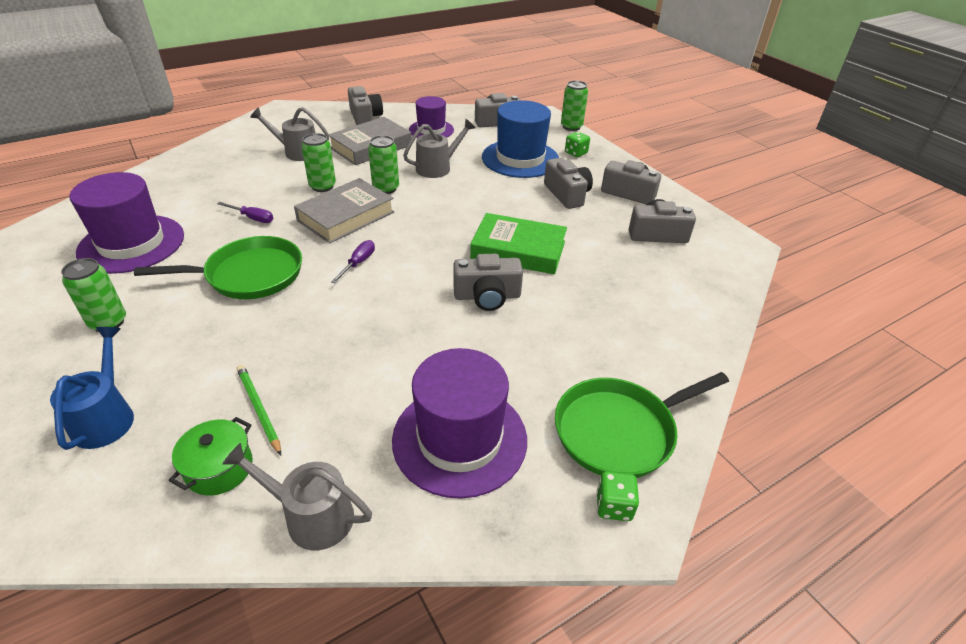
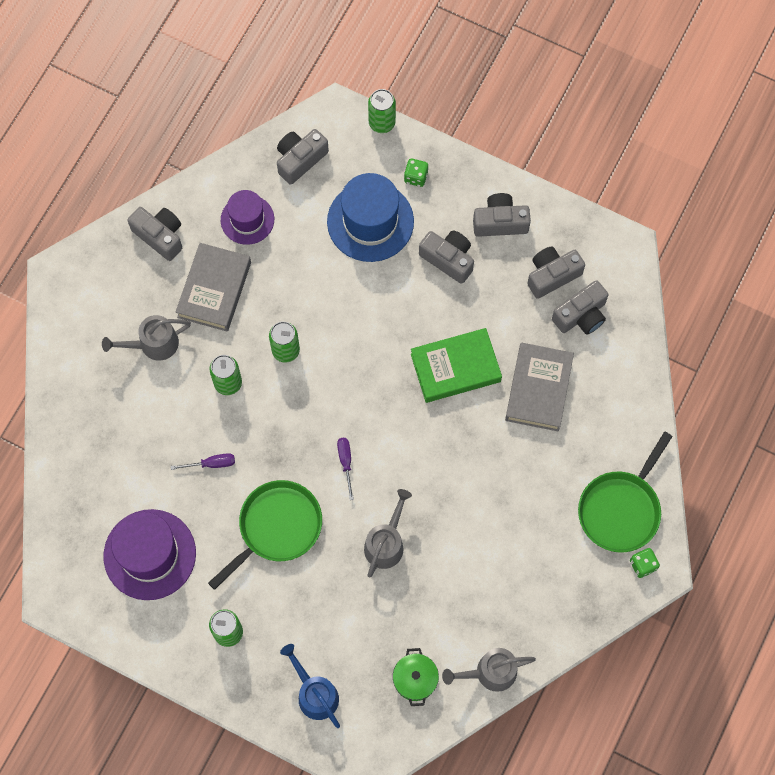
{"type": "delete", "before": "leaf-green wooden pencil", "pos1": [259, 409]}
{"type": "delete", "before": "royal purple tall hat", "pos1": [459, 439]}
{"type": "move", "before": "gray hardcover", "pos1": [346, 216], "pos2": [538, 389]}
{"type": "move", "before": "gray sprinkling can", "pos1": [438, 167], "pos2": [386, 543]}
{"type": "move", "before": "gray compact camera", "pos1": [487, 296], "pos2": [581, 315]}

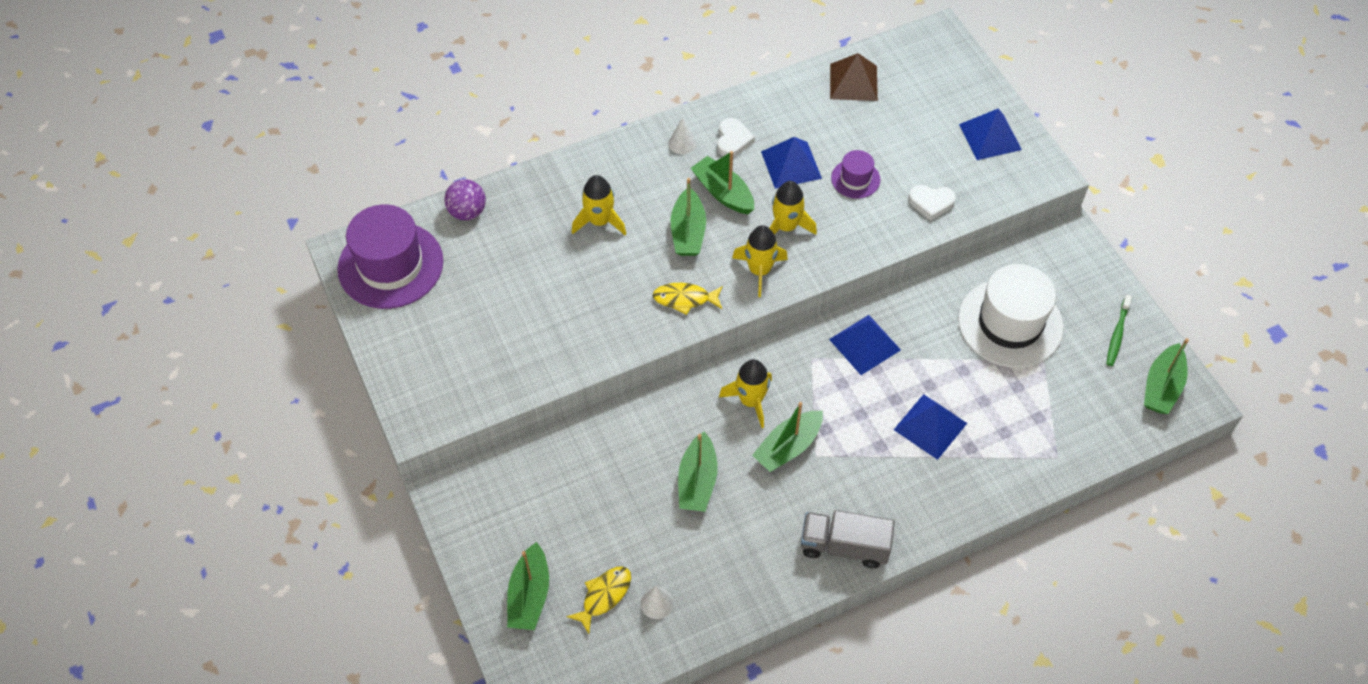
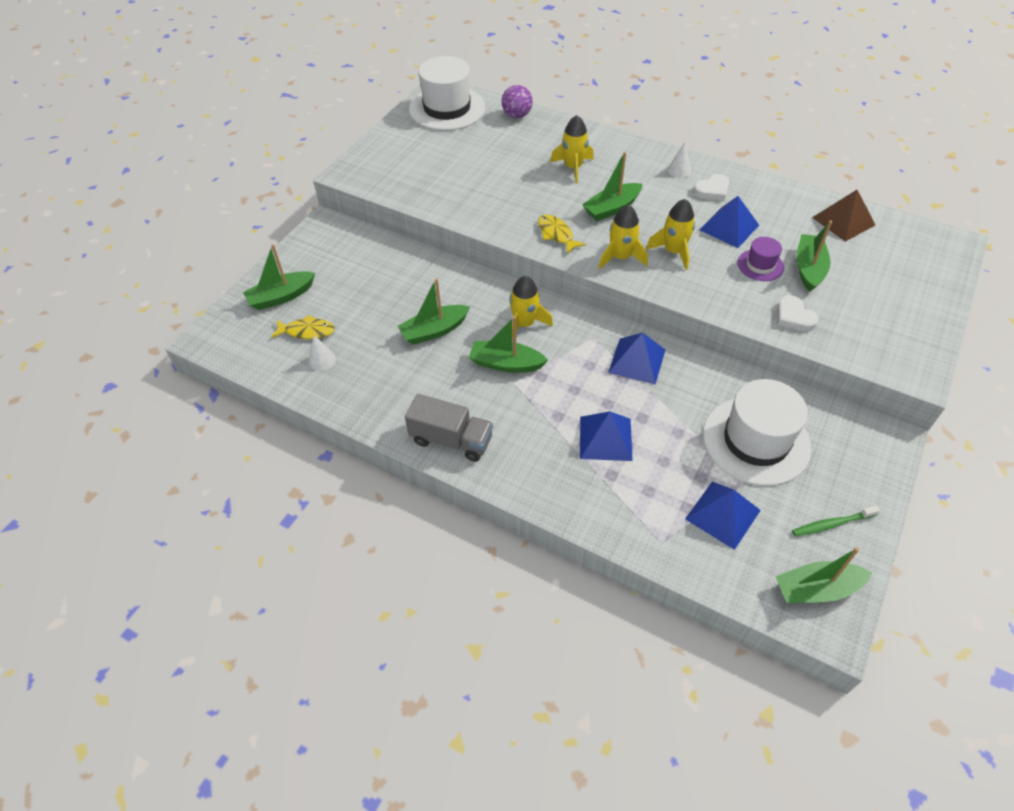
{"type": "move", "before": "leaf-green boat", "pos1": [723, 193], "pos2": [808, 268]}
{"type": "move", "before": "royal blue pyramid", "pos1": [990, 136], "pos2": [723, 514]}
{"type": "recolor", "before": "royal purple tall hat", "after": "pure white tall hat", "pos1": [390, 265], "pos2": [447, 108]}
{"type": "rotate", "before": "gray truck", "pos1": [844, 546], "pos2": [451, 440], "turn": 135}

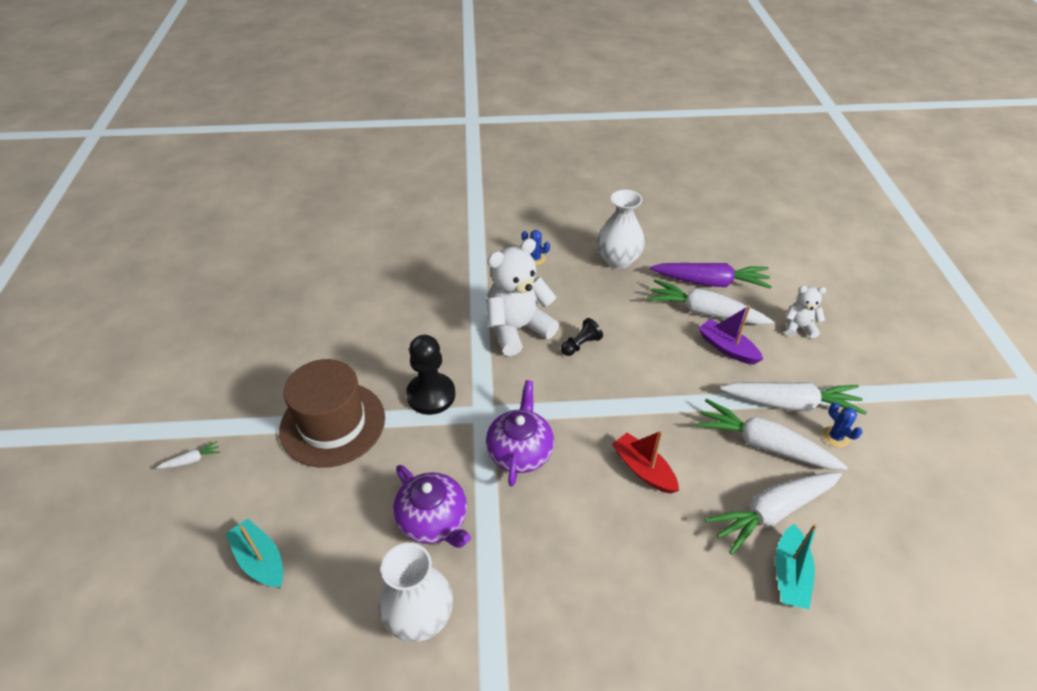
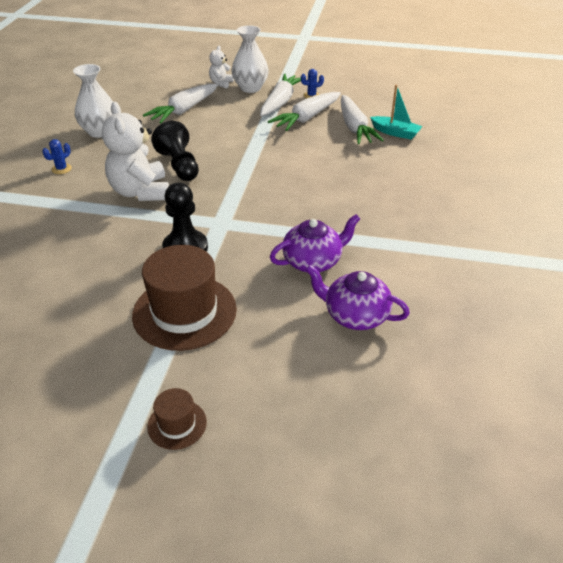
{"type": "delete", "before": "teal boat", "pos1": [260, 560]}
{"type": "delete", "before": "scarlet boat", "pos1": [643, 469]}
{"type": "delete", "before": "royal purple carrot", "pos1": [710, 282]}
{"type": "delete", "before": "royal purple boat", "pos1": [727, 348]}
{"type": "move", "before": "pure white vase", "pos1": [419, 616], "pos2": [250, 88]}
{"type": "move", "before": "royal purple tea pot", "pos1": [520, 451], "pos2": [355, 315]}
{"type": "replace", "before": "pure white carrot", "after": "brown tall hat", "pos1": [191, 460], "pos2": [177, 424]}
{"type": "resize", "before": "jet-black pawn", "pos1": [581, 345], "pos2": [179, 165], "scale": 1.81}

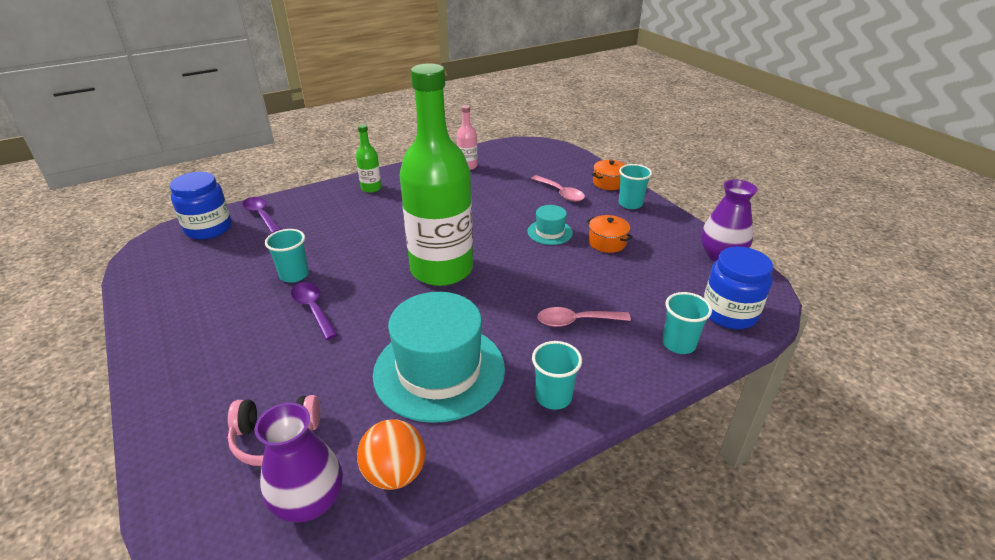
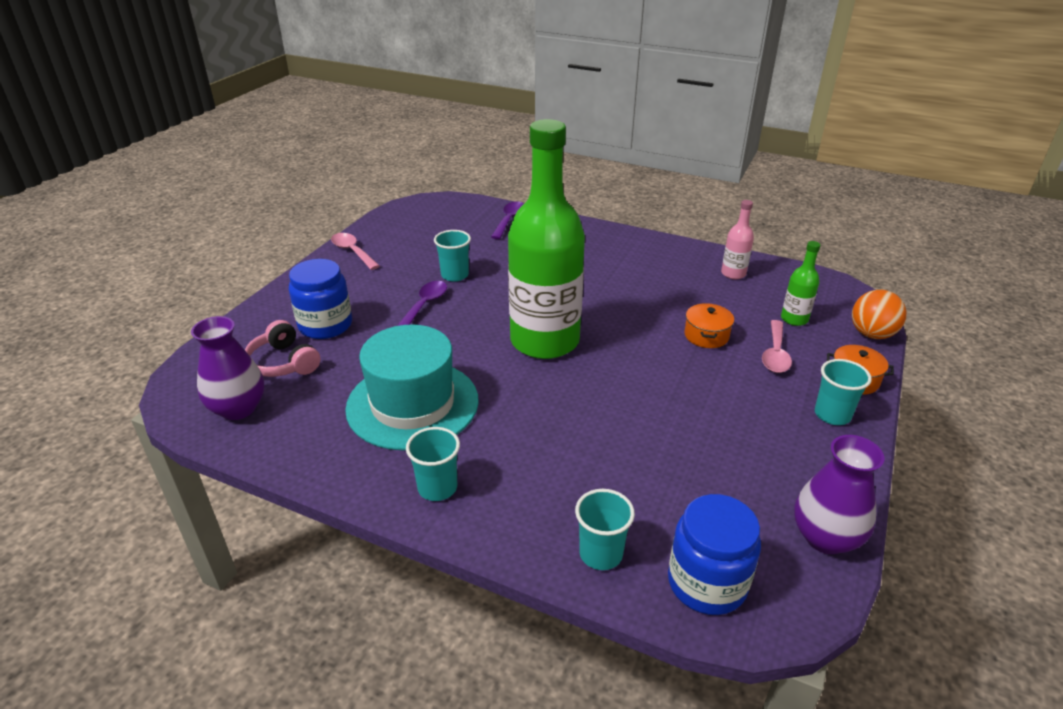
{"type": "delete", "before": "teal tall hat", "pos1": [550, 232]}
{"type": "move", "before": "royal blue preserve jar", "pos1": [209, 228], "pos2": [325, 325]}
{"type": "move", "before": "leaf-green bottle", "pos1": [371, 188], "pos2": [794, 319]}
{"type": "move", "before": "orange play ball", "pos1": [395, 474], "pos2": [871, 334]}
{"type": "move", "before": "rose-pink spoon", "pos1": [576, 321], "pos2": [352, 252]}
{"type": "move", "before": "orange cooking pot", "pos1": [607, 242], "pos2": [706, 335]}

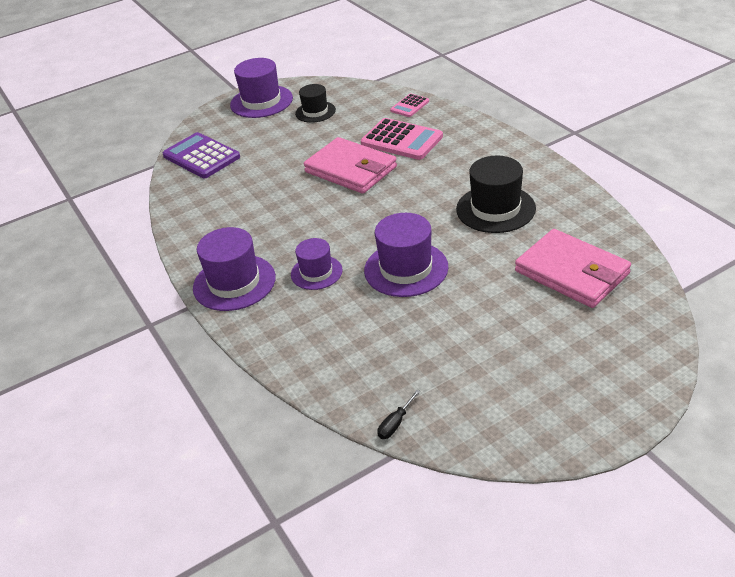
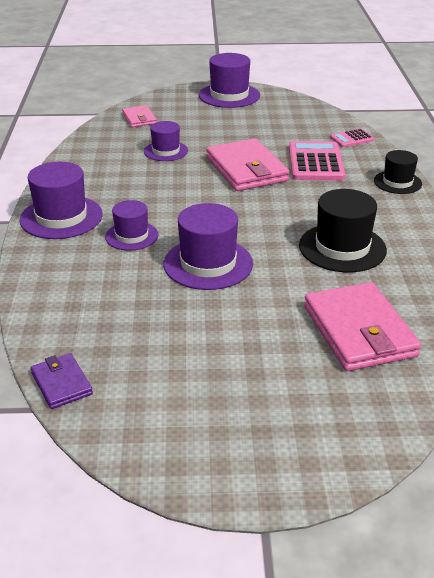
{"type": "insert", "after": "royal purple tall hat", "pos2": [166, 151]}
{"type": "move", "before": "jet-black tall hat", "pos1": [315, 112], "pos2": [397, 182]}
{"type": "replace", "before": "royal purple pocket calculator", "after": "rose-pink card wallet", "pos1": [201, 156], "pos2": [139, 119]}
{"type": "replace", "before": "jet-black hand screwdriver", "after": "royal purple card wallet", "pos1": [395, 424], "pos2": [61, 383]}
{"type": "rotate", "before": "rose-pink pocket calculator", "pos1": [402, 140], "pos2": [315, 162], "turn": -150}

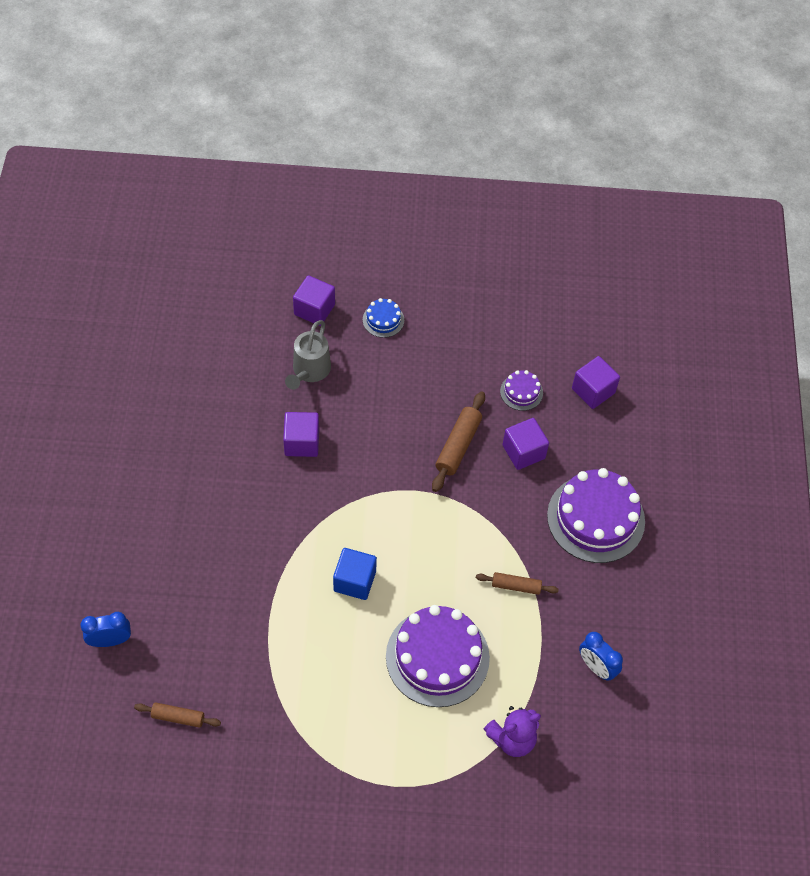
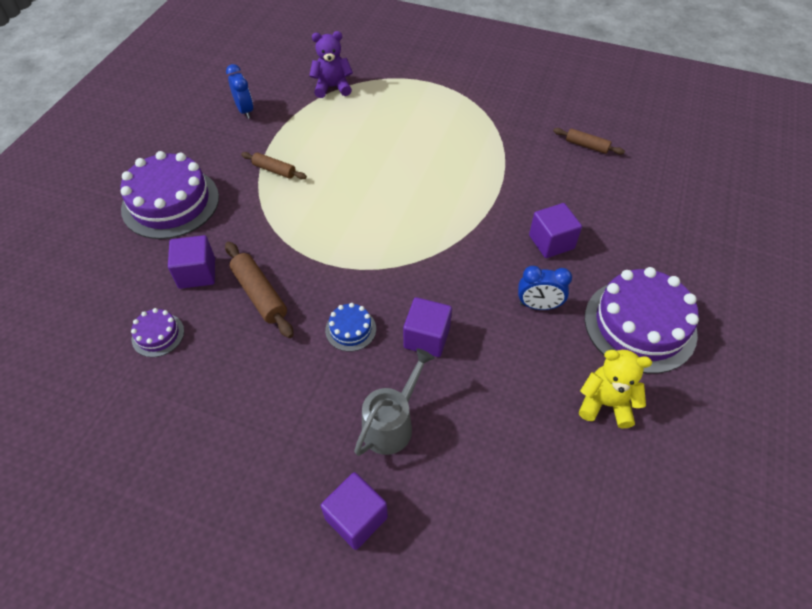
{"type": "delete", "before": "royal blue solid cube", "pos1": [354, 581]}
{"type": "insert", "after": "bright yellow teddy bear", "pos2": [605, 403]}
{"type": "move", "before": "royal blue bedside clock", "pos1": [110, 640], "pos2": [538, 305]}
{"type": "move", "before": "royal blue layer cake", "pos1": [383, 320], "pos2": [350, 329]}
{"type": "move", "before": "royal purple layer cake", "pos1": [437, 657], "pos2": [640, 325]}
{"type": "move", "before": "royal purple solid cube", "pos1": [593, 391], "pos2": [551, 242]}
{"type": "rotate", "before": "brown pastry roller", "pos1": [458, 446], "pos2": [260, 294], "turn": -75}

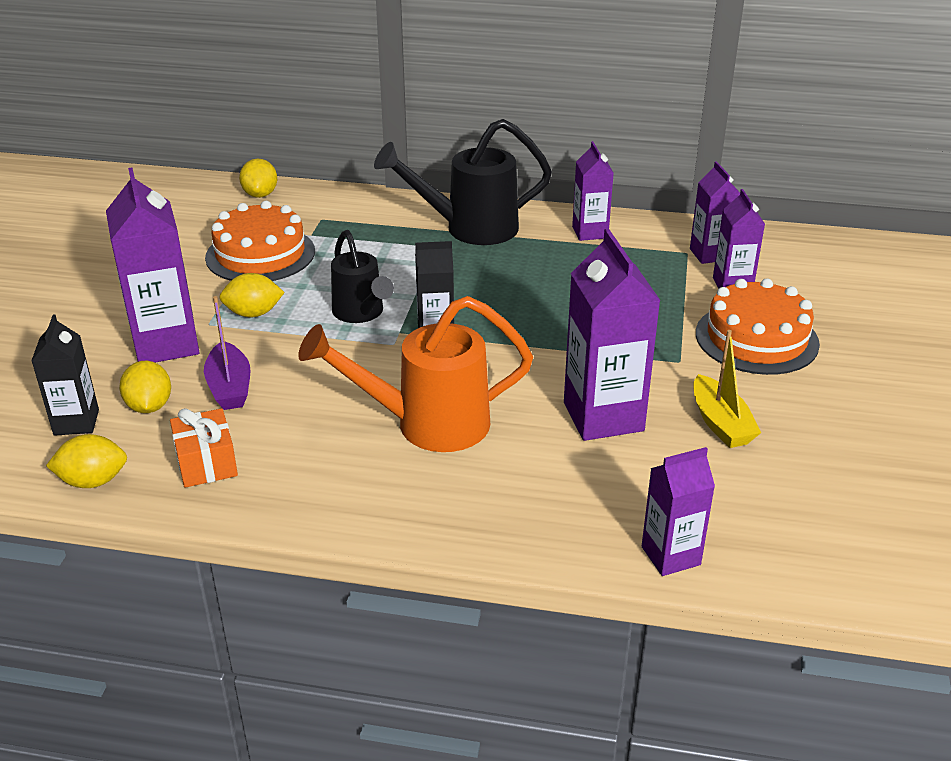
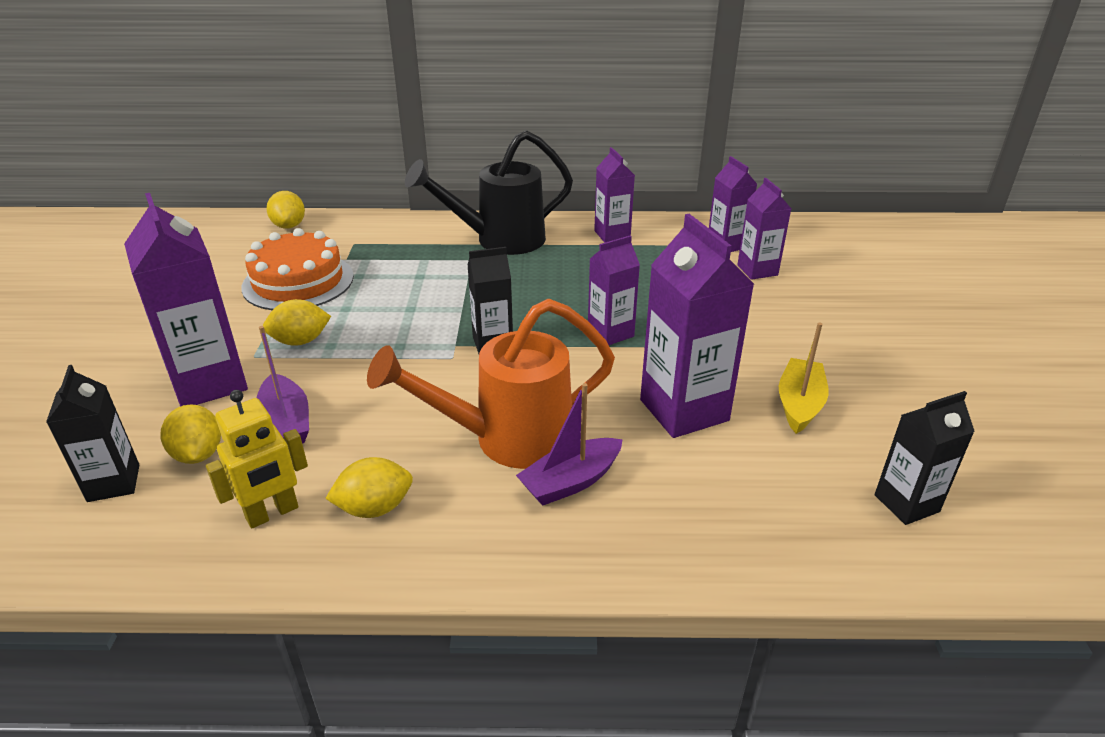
{"type": "delete", "before": "jet-black sprinkling can", "pos1": [361, 314]}
{"type": "delete", "before": "orange layer cake", "pos1": [756, 338]}
{"type": "insert", "after": "royal purple boat", "pos2": [570, 481]}
{"type": "insert", "after": "jet-black juice carton", "pos2": [906, 503]}
{"type": "move", "before": "bright yellow lemon", "pos1": [93, 481], "pos2": [374, 508]}
{"type": "move", "before": "royal purple juice carton", "pos1": [670, 556], "pos2": [610, 333]}
{"type": "replace", "before": "orange gift", "after": "bright yellow robot figure", "pos1": [206, 463], "pos2": [272, 513]}
{"type": "rotate", "before": "bright yellow boat", "pos1": [720, 423], "pos2": [799, 404], "turn": -135}

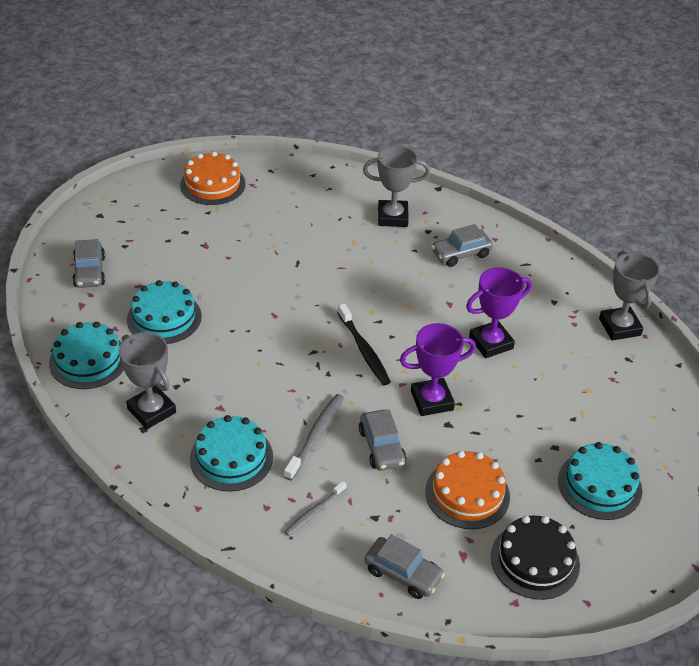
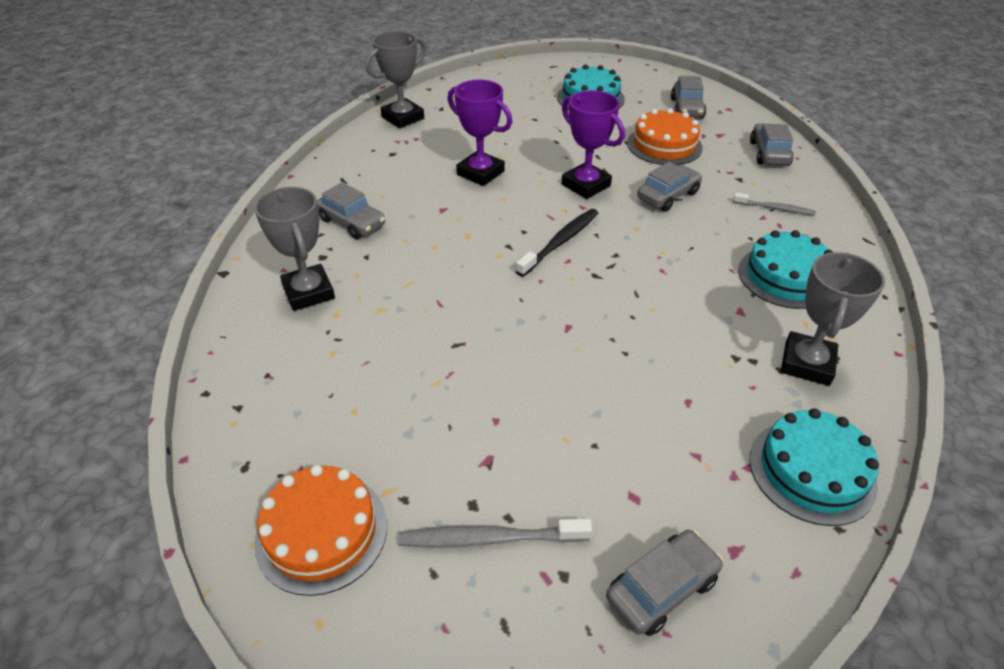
{"type": "delete", "before": "teal layer cake", "pos1": [164, 317]}
{"type": "move", "before": "gray tooth brush", "pos1": [315, 436], "pos2": [490, 538]}
{"type": "replace", "before": "jet-black layer cake", "after": "gray automobile", "pos1": [535, 560], "pos2": [686, 108]}

